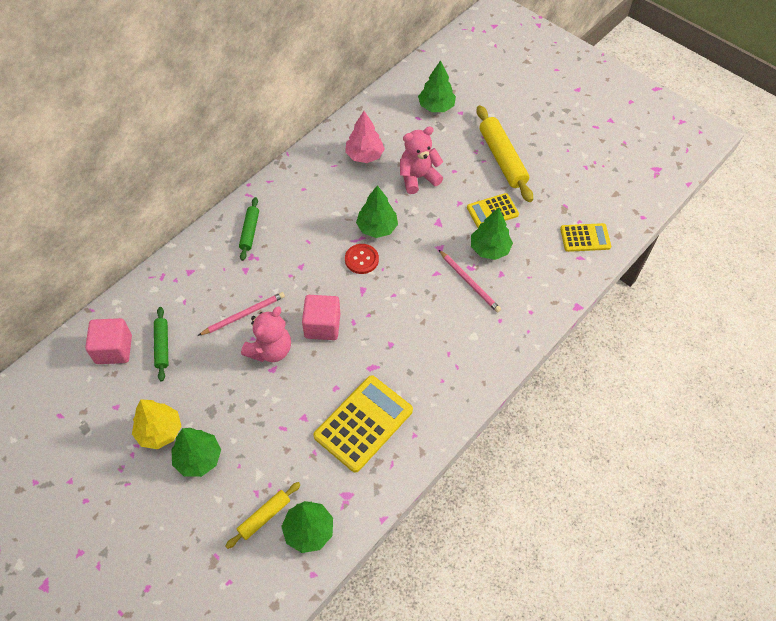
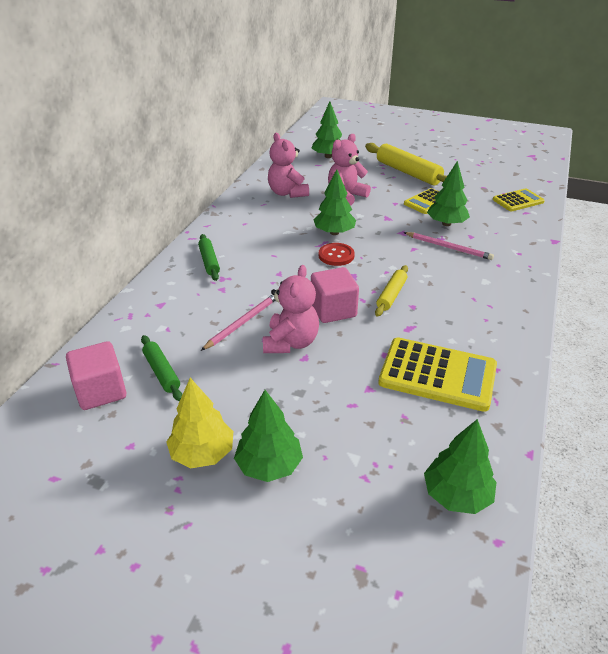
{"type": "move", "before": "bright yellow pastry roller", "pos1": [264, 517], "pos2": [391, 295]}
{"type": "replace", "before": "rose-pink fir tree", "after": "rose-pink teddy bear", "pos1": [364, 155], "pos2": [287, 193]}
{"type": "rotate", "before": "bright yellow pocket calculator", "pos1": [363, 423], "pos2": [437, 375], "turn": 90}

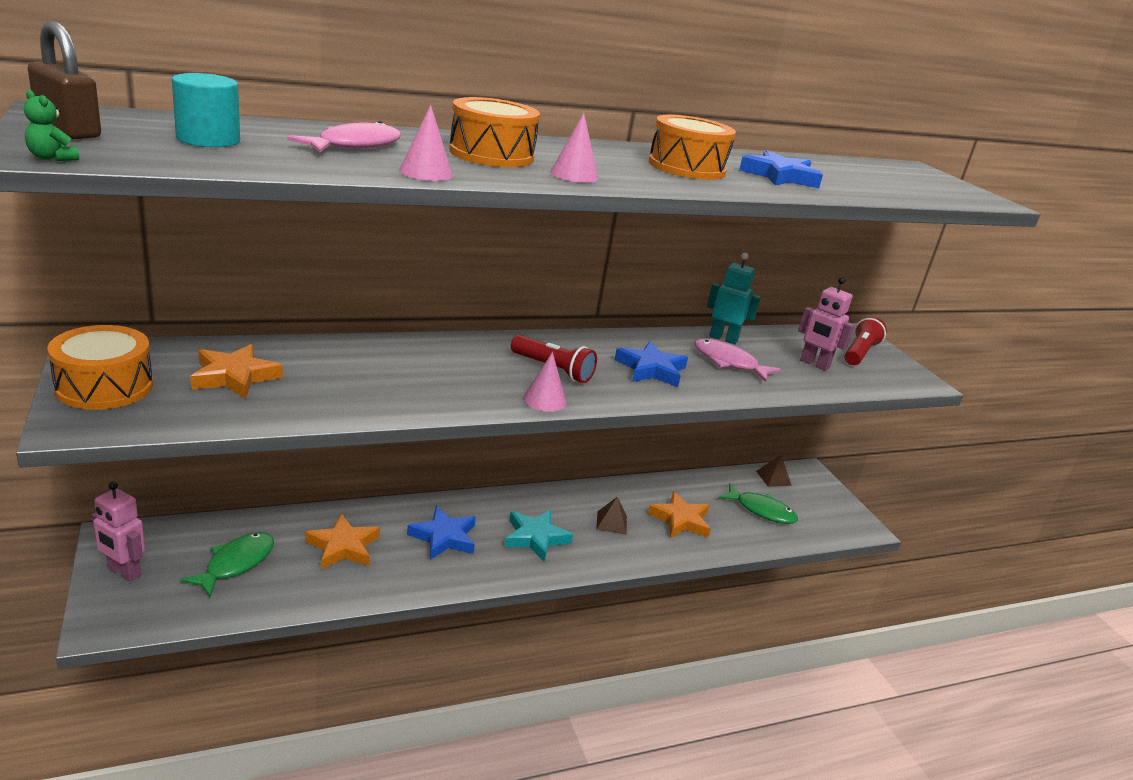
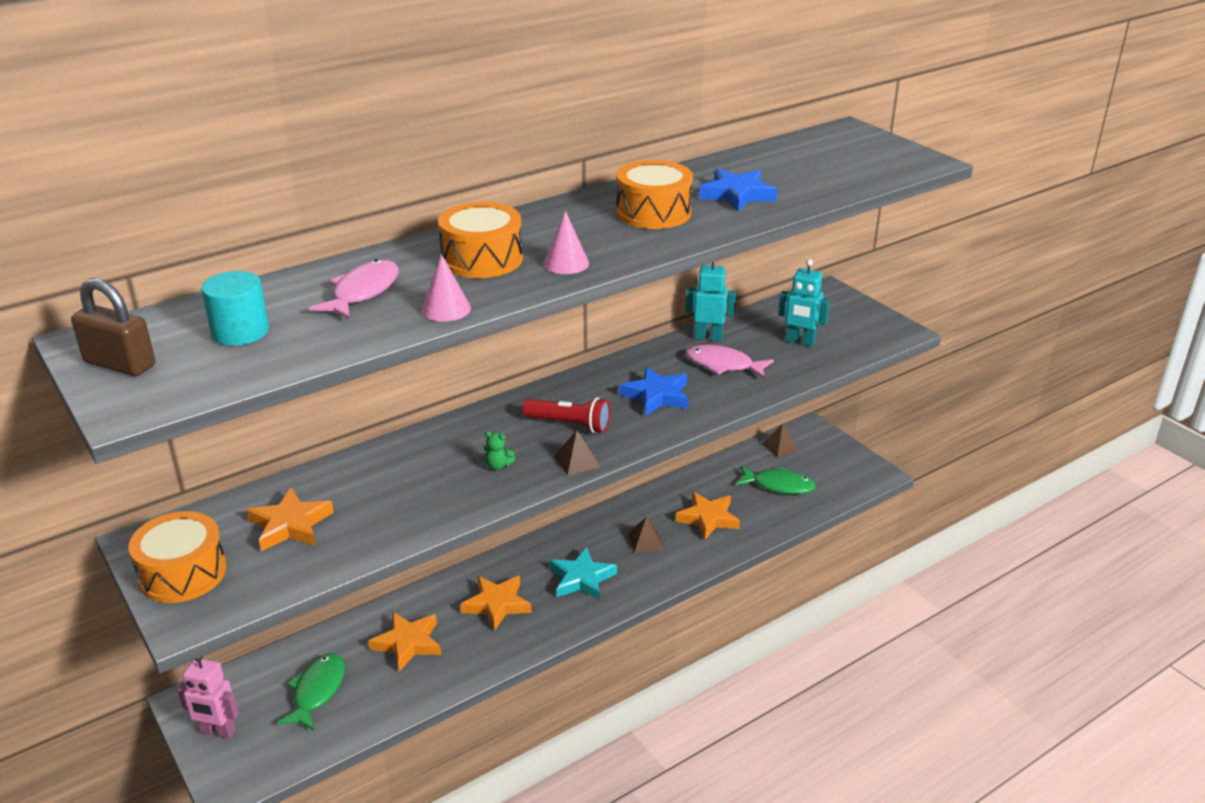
{"type": "delete", "before": "scarlet torch", "pos1": [859, 353]}
{"type": "move", "before": "leaf-green teddy bear", "pos1": [52, 158], "pos2": [498, 465]}
{"type": "replace", "before": "rose-pink solid cone", "after": "brown pyramid", "pos1": [544, 400], "pos2": [577, 461]}
{"type": "recolor", "before": "royal blue star", "after": "orange star", "pos1": [444, 537], "pos2": [497, 605]}
{"type": "recolor", "before": "rose-pink robot figure", "after": "teal robot figure", "pos1": [814, 364], "pos2": [800, 342]}

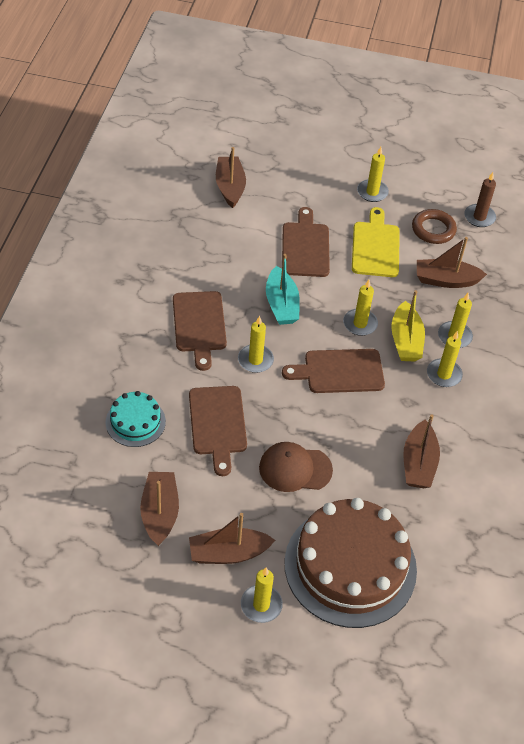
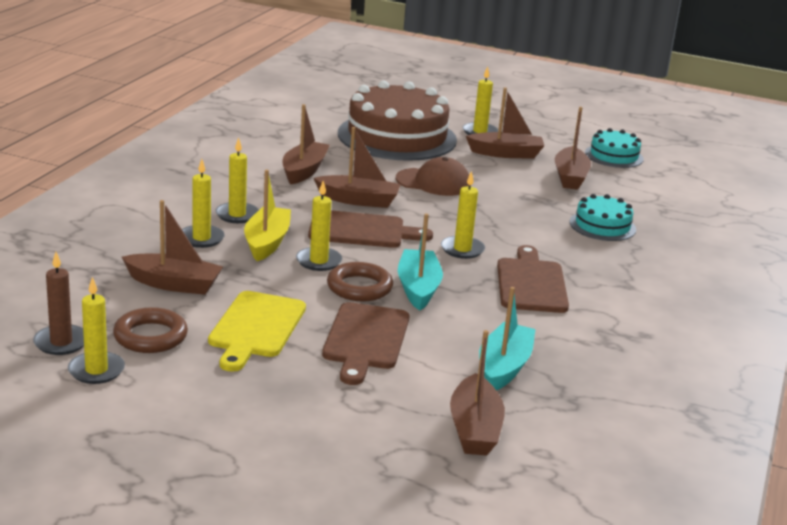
{"type": "delete", "before": "brown chopping board", "pos1": [218, 424]}
{"type": "insert", "after": "brown boat", "pos2": [358, 200]}
{"type": "insert", "after": "brown torus", "pos2": [359, 287]}
{"type": "insert", "after": "teal boat", "pos2": [504, 367]}
{"type": "insert", "after": "teal layer cake", "pos2": [614, 156]}
{"type": "move", "before": "bright yellow wax candle", "pos1": [372, 192], "pos2": [96, 370]}

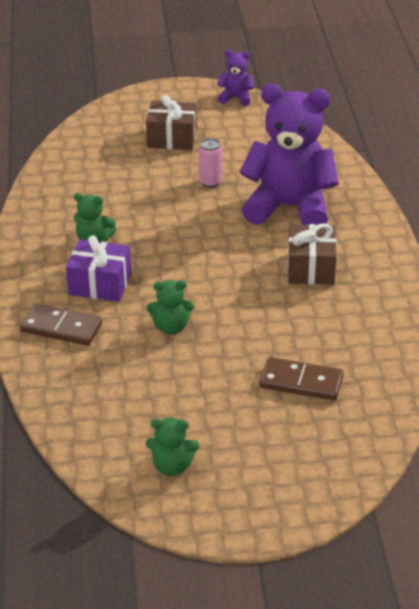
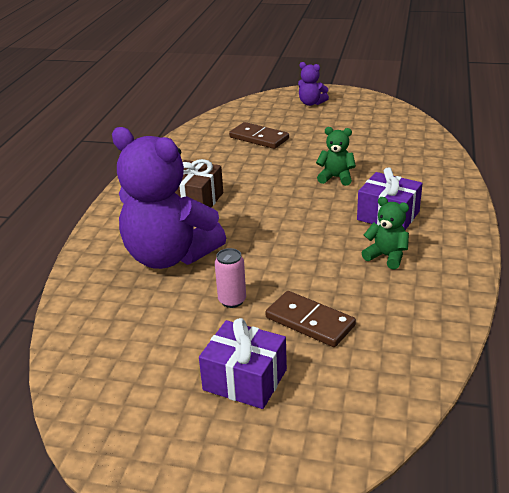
{"type": "delete", "before": "leaf-green teddy bear", "pos1": [172, 466]}
{"type": "move", "before": "brown domino", "pos1": [61, 328], "pos2": [309, 322]}
{"type": "move", "before": "royal purple teddy bear", "pos1": [236, 98], "pos2": [311, 103]}
{"type": "recolor", "before": "brown gift", "after": "royal purple gift", "pos1": [172, 138], "pos2": [245, 380]}

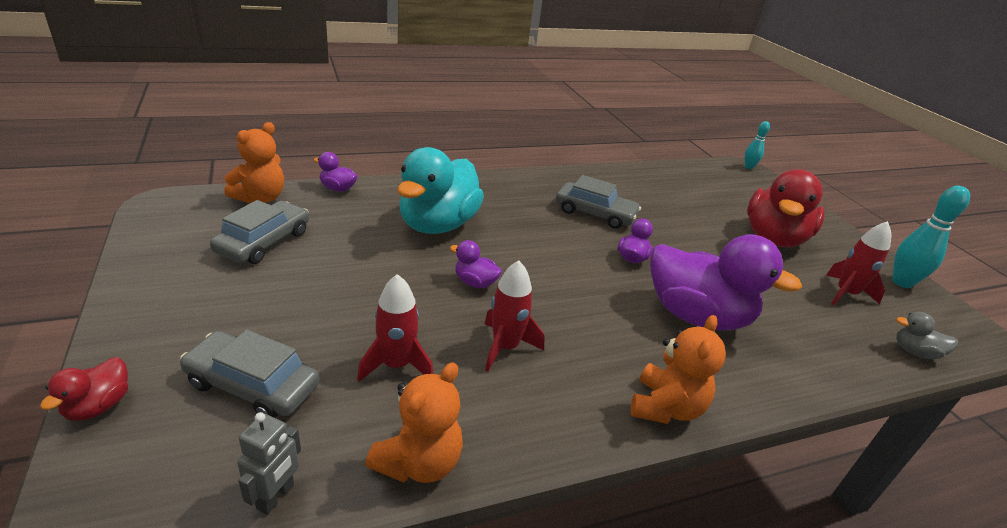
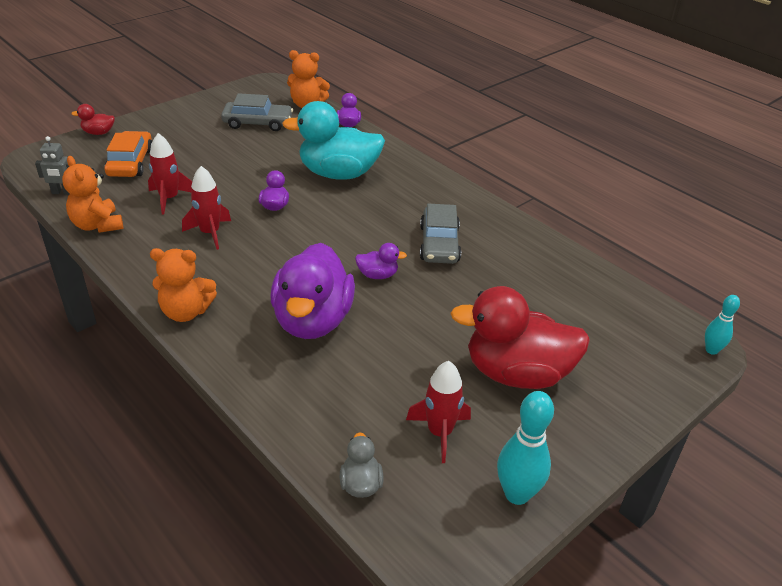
{"type": "recolor", "before": "gray automobile", "after": "orange automobile", "pos1": [253, 385], "pos2": [130, 163]}
{"type": "rotate", "before": "orange teddy bear", "pos1": [419, 462], "pos2": [97, 225], "turn": 45}

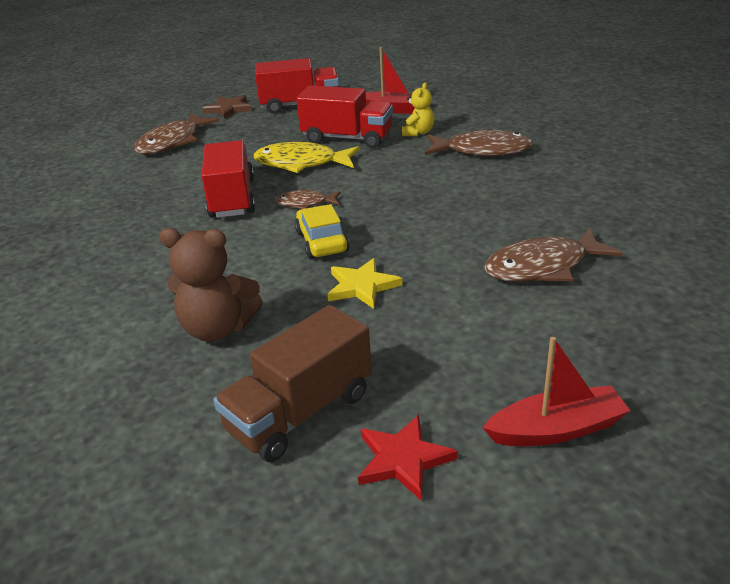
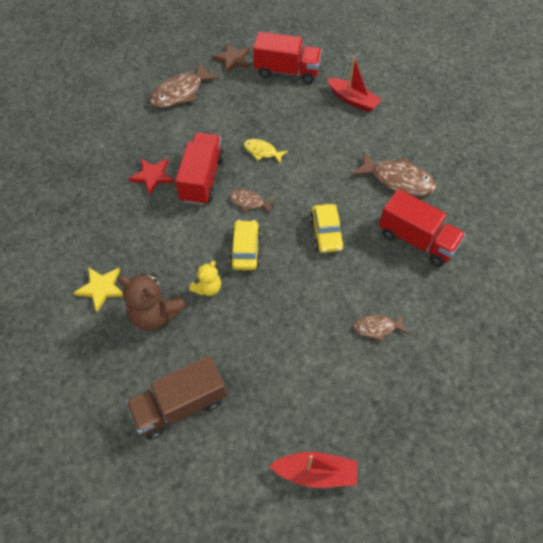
{"type": "insert", "after": "bright yellow automobile", "pos2": [326, 233]}
{"type": "move", "before": "scarlet truck", "pos1": [347, 138], "pos2": [416, 240]}
{"type": "move", "before": "bright yellow star", "pos1": [362, 286], "pos2": [101, 288]}
{"type": "move", "before": "scarlet star", "pos1": [403, 459], "pos2": [152, 176]}
{"type": "move", "before": "bright yellow teddy bear", "pos1": [418, 132], "pos2": [207, 288]}
{"type": "resize", "before": "bright yellow fish", "pos1": [301, 163], "pos2": [262, 152], "scale": 0.56}
{"type": "resize", "before": "brown fish", "pos1": [543, 267], "pos2": [377, 328], "scale": 0.56}

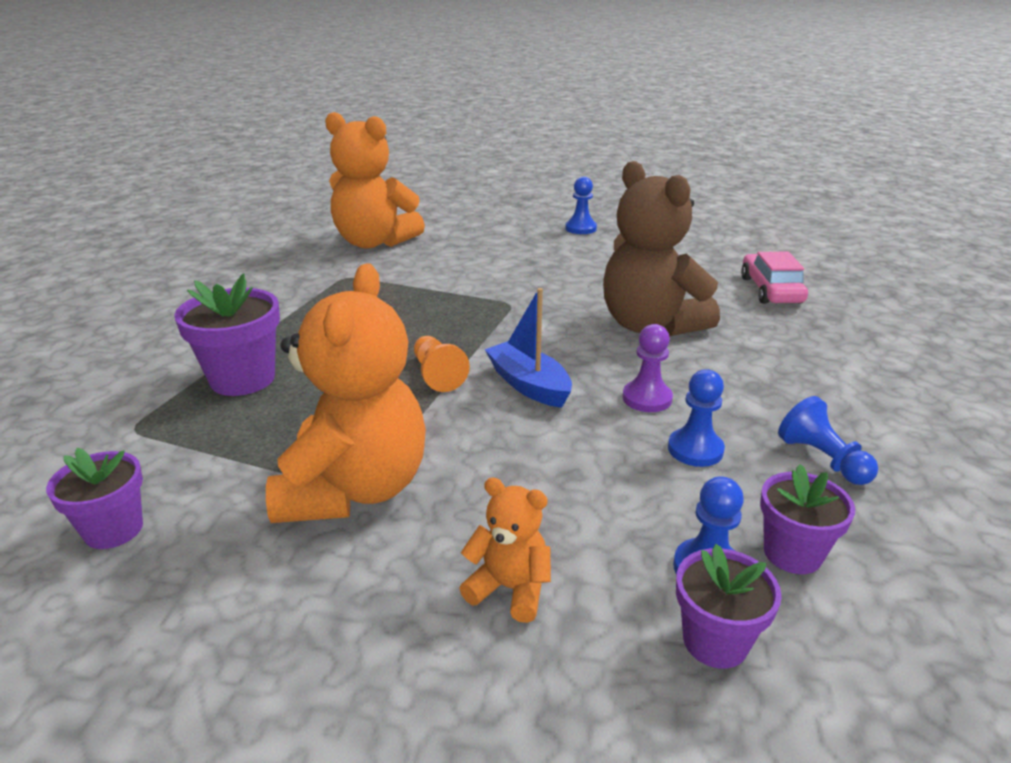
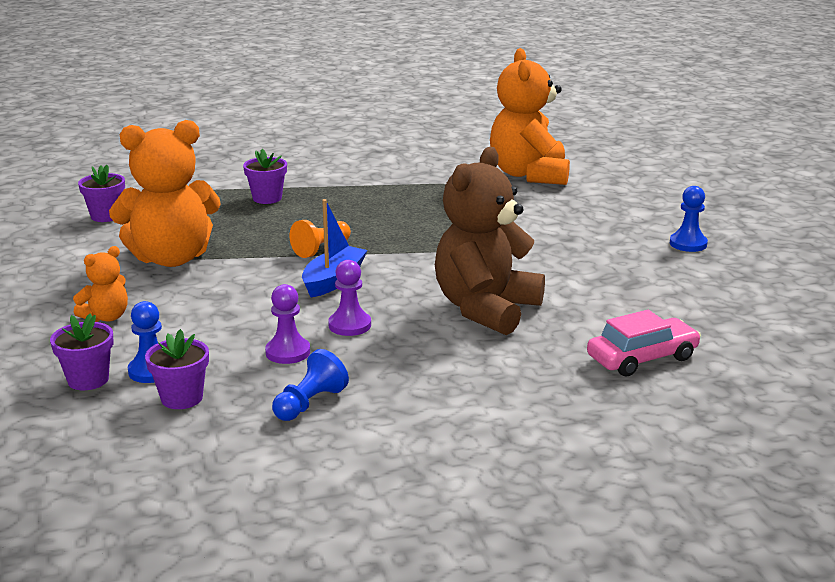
{"type": "recolor", "before": "royal blue pawn", "after": "royal purple pawn", "pos1": [695, 449], "pos2": [288, 352]}
{"type": "rotate", "before": "orange teddy bear", "pos1": [510, 588], "pos2": [106, 317], "turn": 45}
{"type": "resize", "before": "royal purple flower pot", "pos1": [242, 379], "pos2": [267, 198], "scale": 0.65}

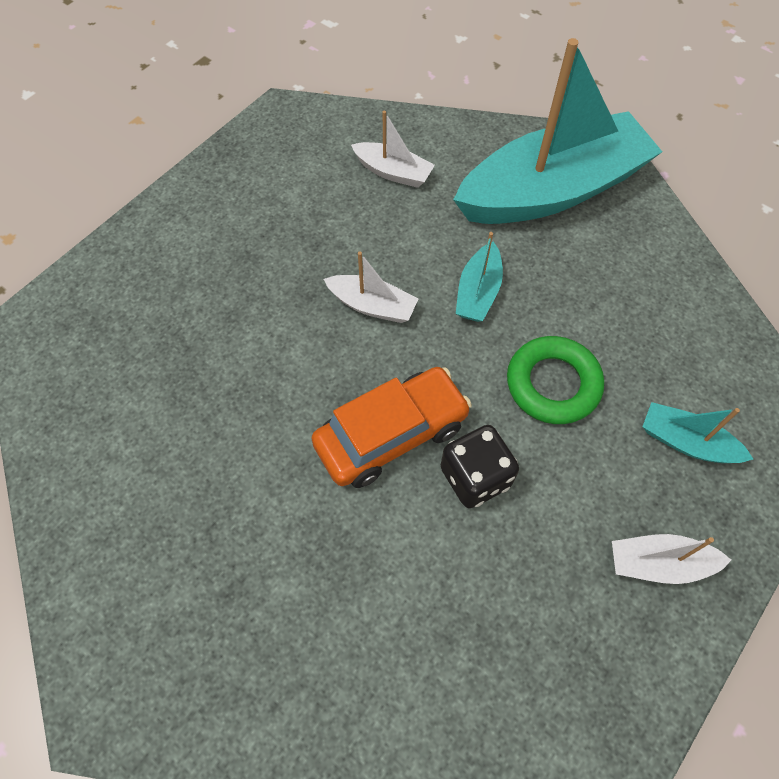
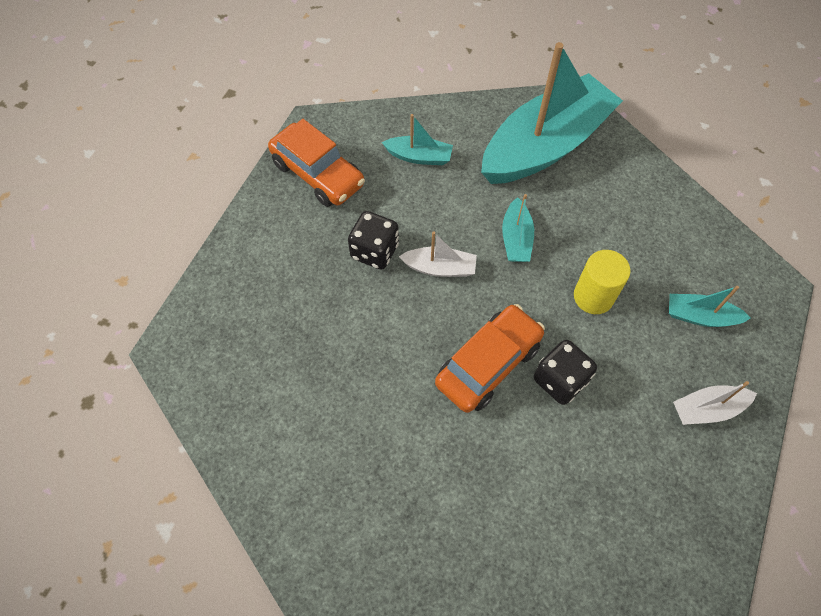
{"type": "insert", "after": "orange automobile", "pos2": [318, 174]}
{"type": "insert", "after": "jet-black game die", "pos2": [374, 251]}
{"type": "replace", "before": "leaf-green torus", "after": "bright yellow cylinder", "pos1": [552, 384], "pos2": [593, 296]}
{"type": "recolor", "before": "pure white boat", "after": "teal boat", "pos1": [393, 172], "pos2": [419, 157]}

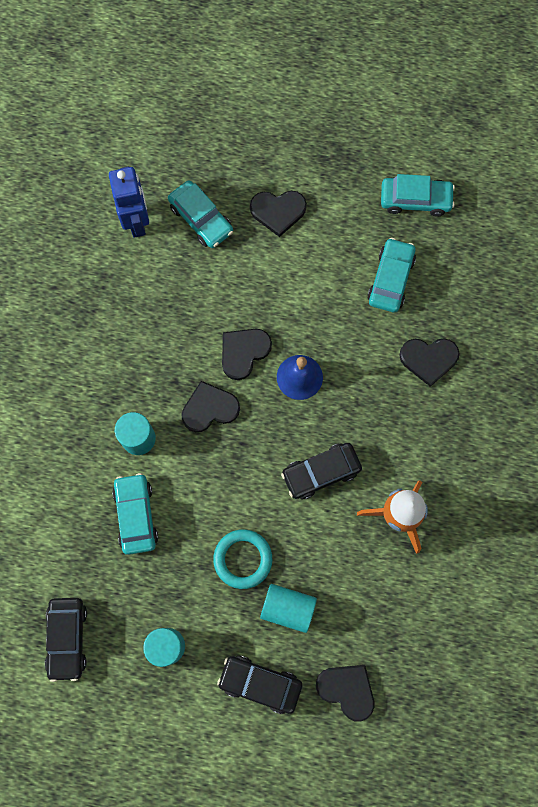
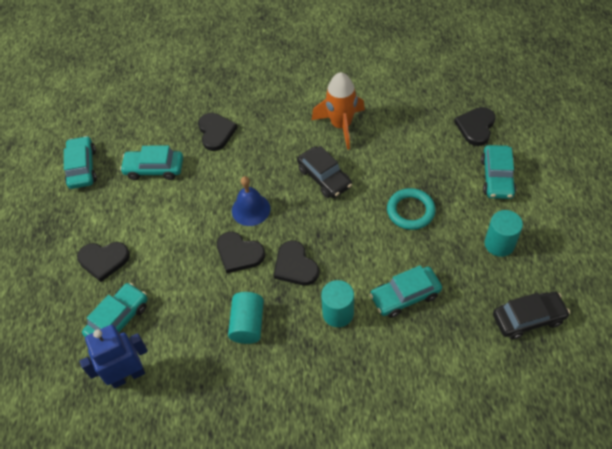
{"type": "move", "before": "teal cylinder", "pos1": [288, 608], "pos2": [248, 324]}
{"type": "recolor", "before": "jet-black automobile", "after": "teal automobile", "pos1": [260, 683], "pos2": [497, 177]}
{"type": "rotate", "before": "jet-black heart", "pos1": [278, 211], "pos2": [103, 260], "turn": 105}

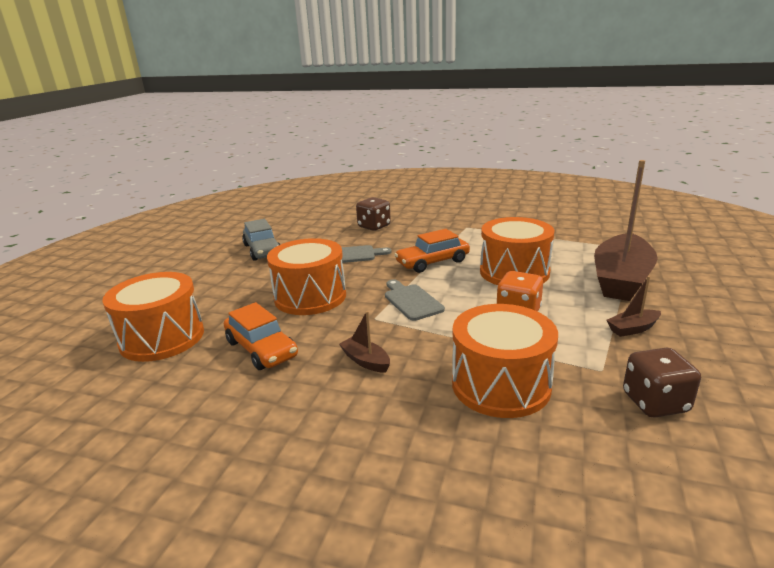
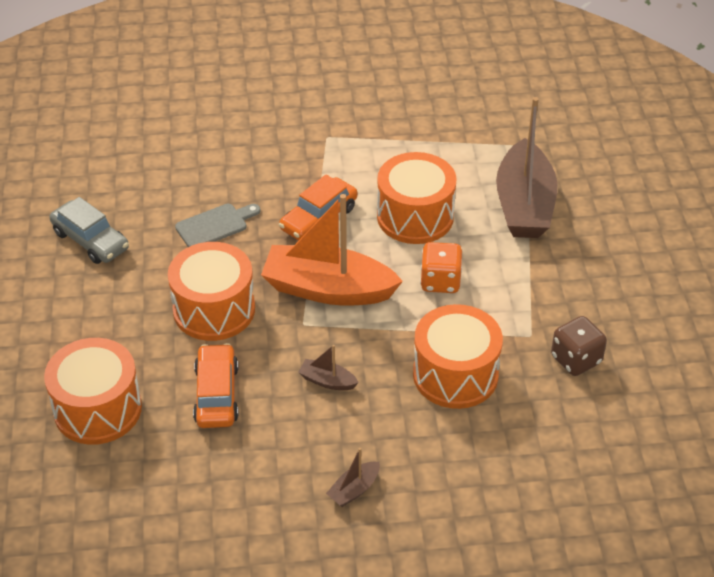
{"type": "delete", "before": "brown game die", "pos1": [374, 226]}
{"type": "move", "before": "brown boat", "pos1": [632, 329], "pos2": [354, 490]}
{"type": "replace", "before": "gray chopping board", "after": "orange boat", "pos1": [411, 301], "pos2": [328, 289]}
{"type": "rotate", "before": "orange automobile", "pos1": [261, 349], "pos2": [216, 394], "turn": -120}

